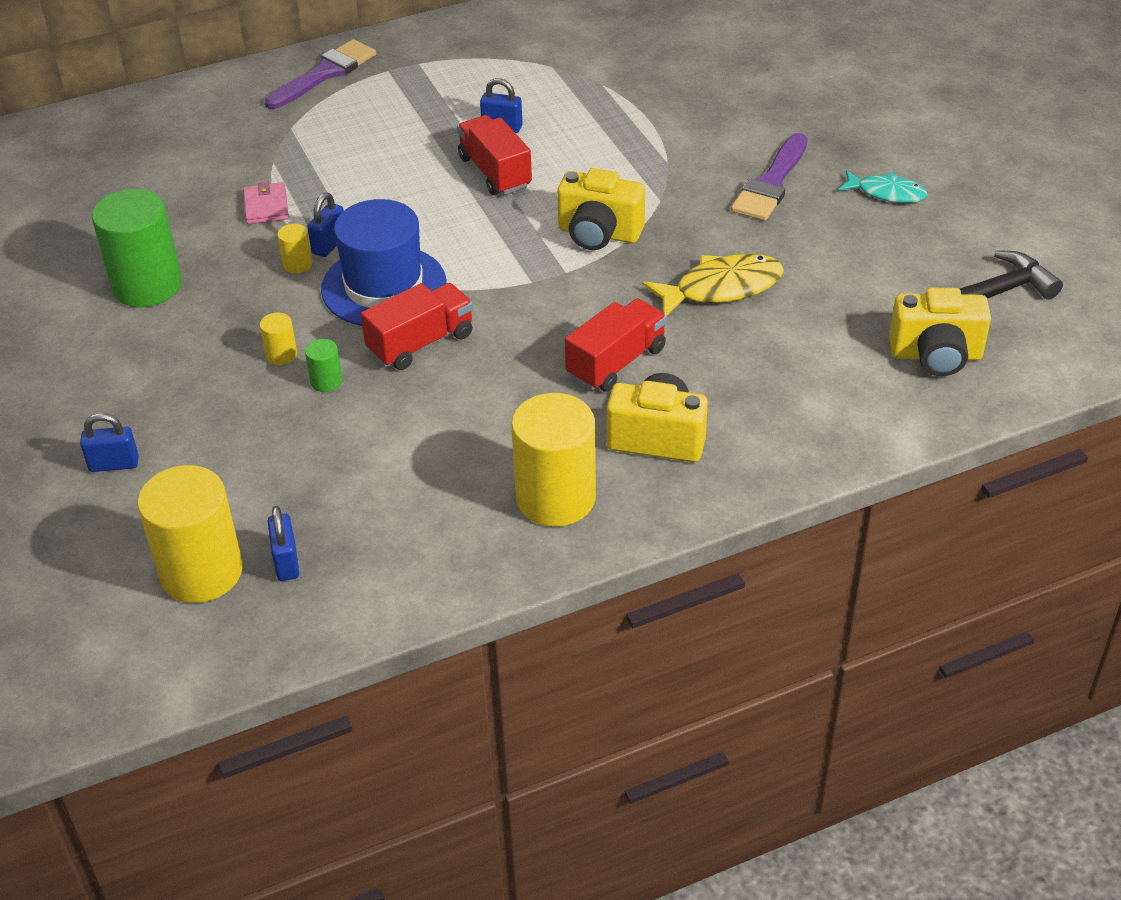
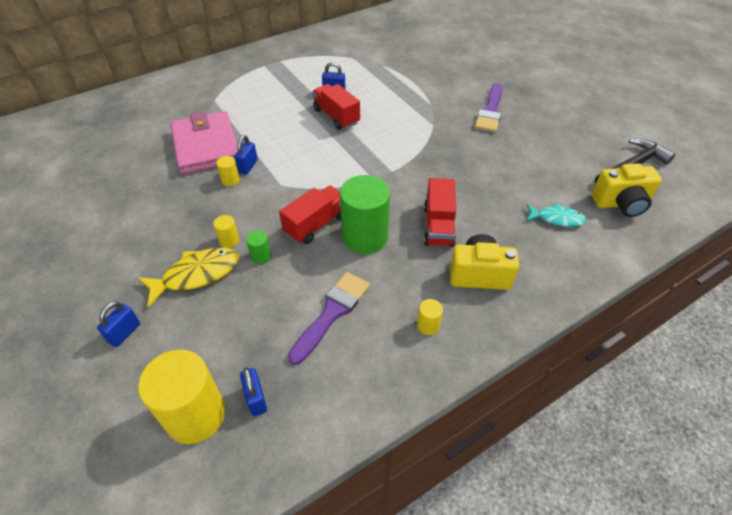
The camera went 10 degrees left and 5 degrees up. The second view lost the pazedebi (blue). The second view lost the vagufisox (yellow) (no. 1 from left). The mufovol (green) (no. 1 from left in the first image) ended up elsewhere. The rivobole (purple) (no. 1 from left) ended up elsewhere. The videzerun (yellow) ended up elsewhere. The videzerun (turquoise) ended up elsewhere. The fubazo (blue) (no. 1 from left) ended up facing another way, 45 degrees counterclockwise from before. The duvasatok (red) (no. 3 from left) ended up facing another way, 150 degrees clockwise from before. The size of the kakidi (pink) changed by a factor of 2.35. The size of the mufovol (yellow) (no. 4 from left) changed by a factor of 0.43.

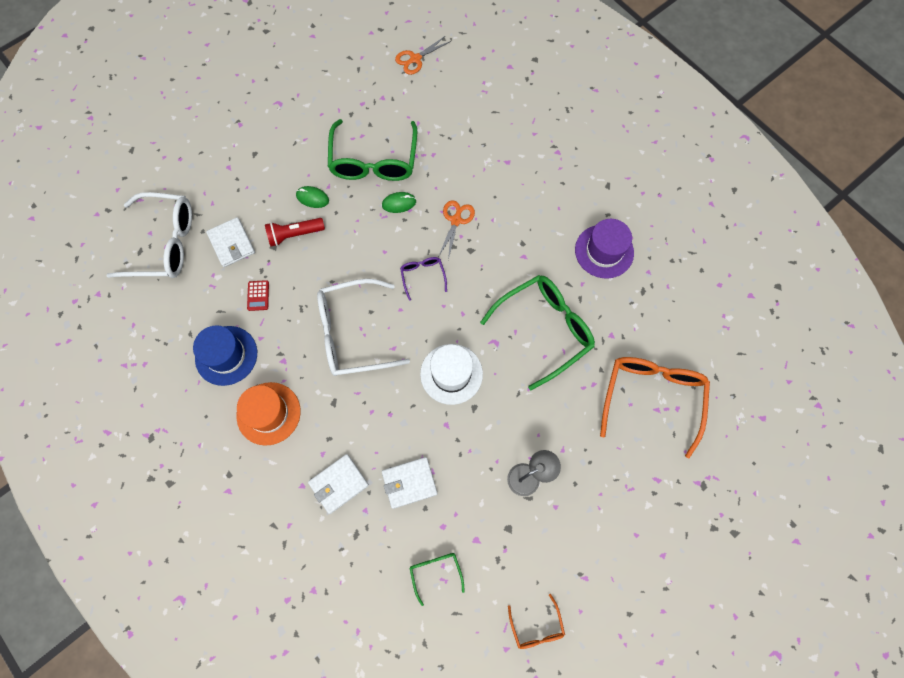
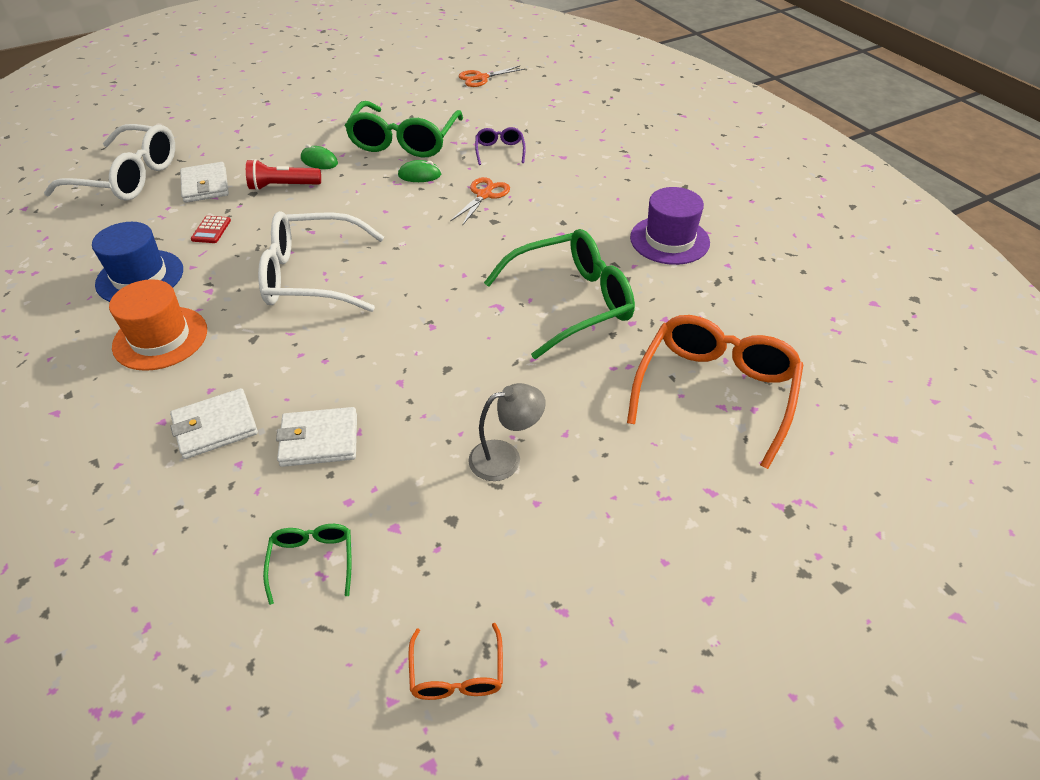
The camera went 10 degrees right and 25 degrees down. The second view lost the pazedebi (white). The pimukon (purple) ended up elsewhere.

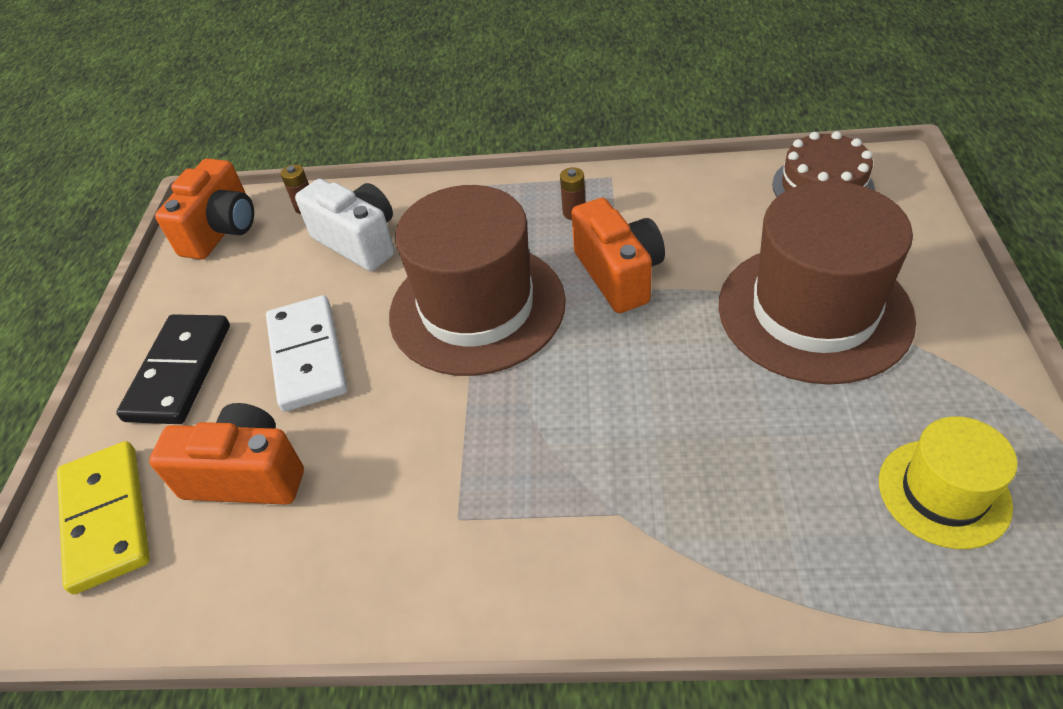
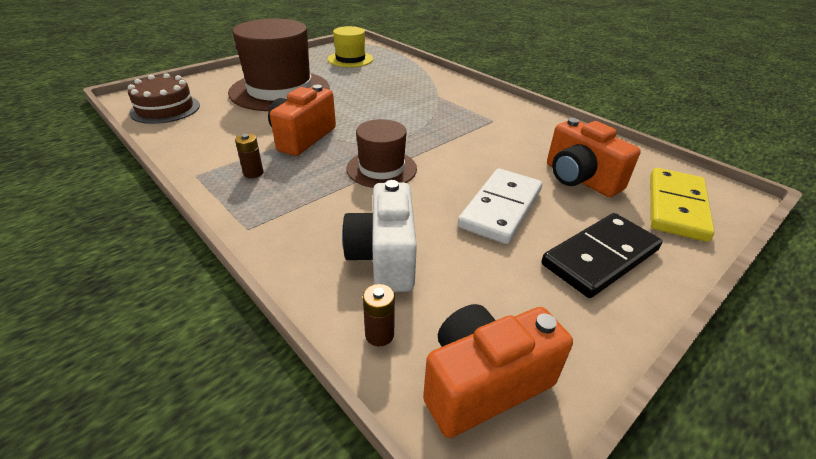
The camera went 140 degrees left and 10 degrees down. The size of the pazedebi (brown) (no. 1 from left in the first image) changed by a factor of 0.54.

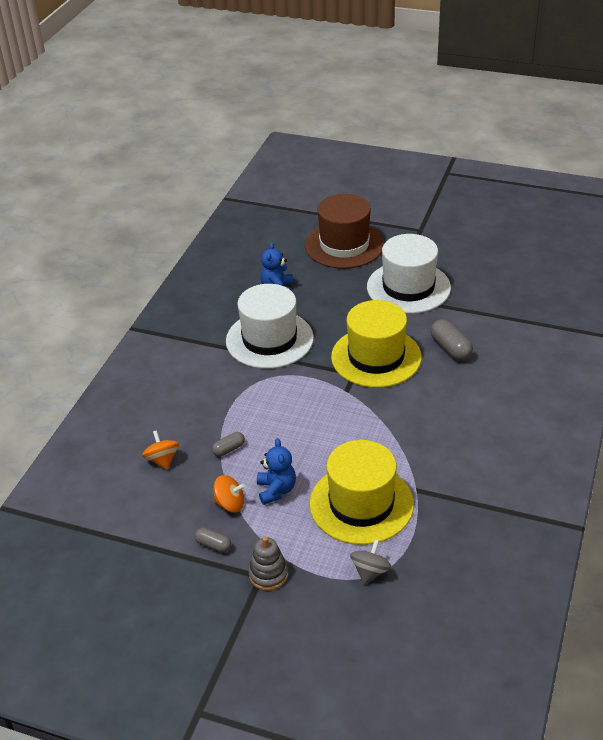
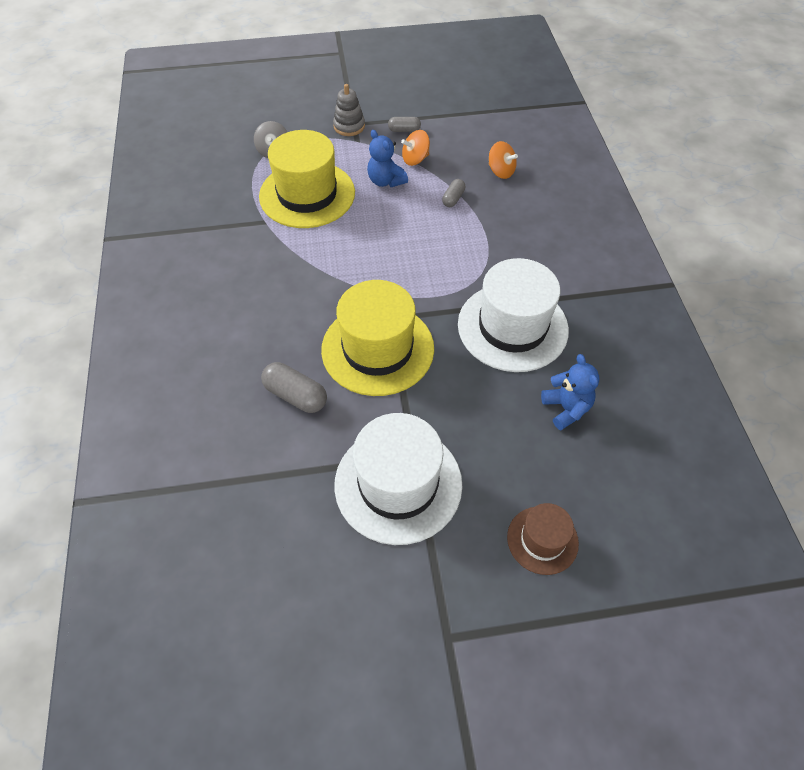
The camera went 150 degrees right and 15 degrees up. The size of the pazedebi (brown) changed by a factor of 0.53.

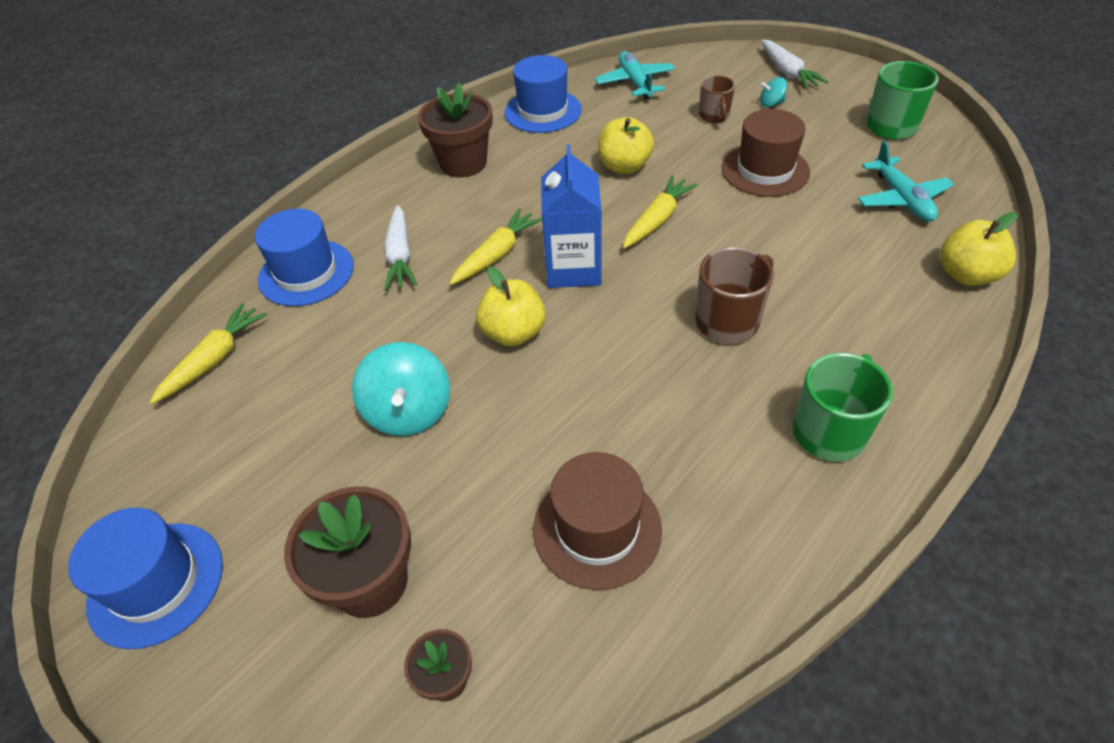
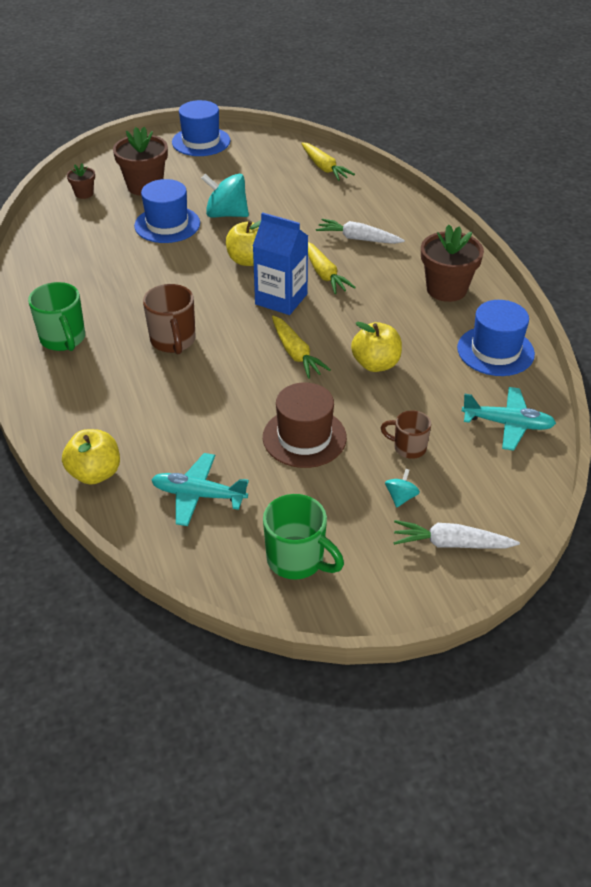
The camera went 115 degrees right and 5 degrees down. The second view lost the pazedebi (brown) (no. 1 from left). The pazedebi (blue) (no. 2 from left in the first image) ended up elsewhere.

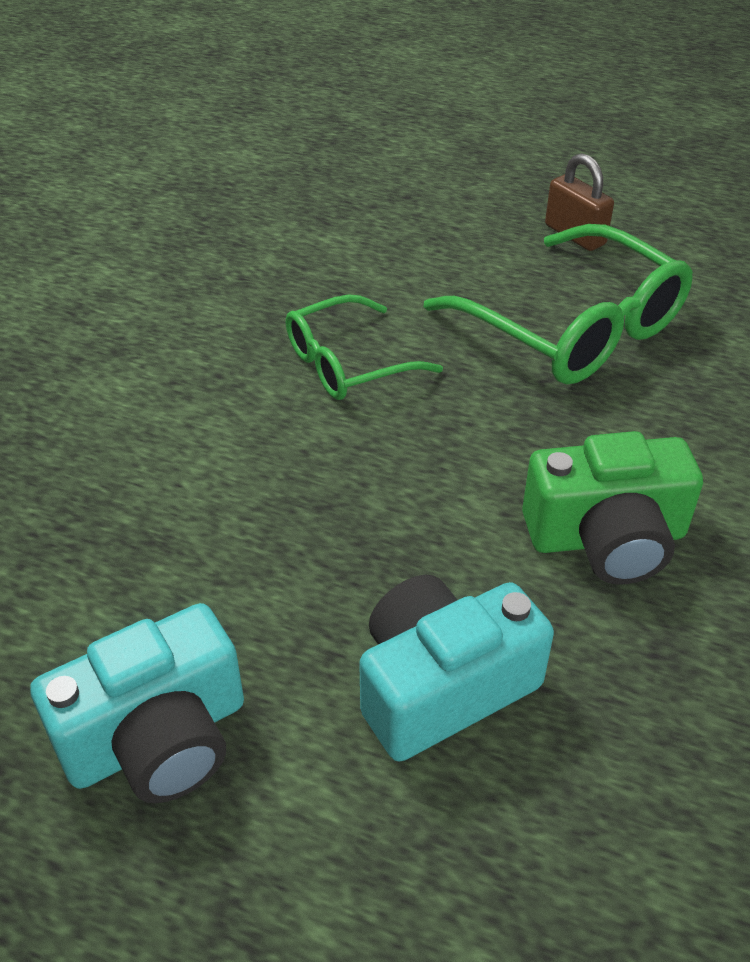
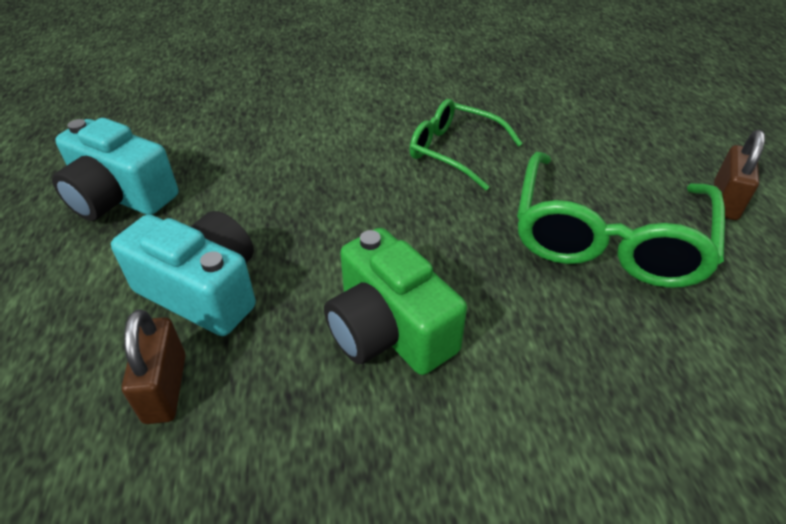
The camera went 60 degrees right and 0 degrees up. The second view gained the fubazo (brown) (no. 1 from left).

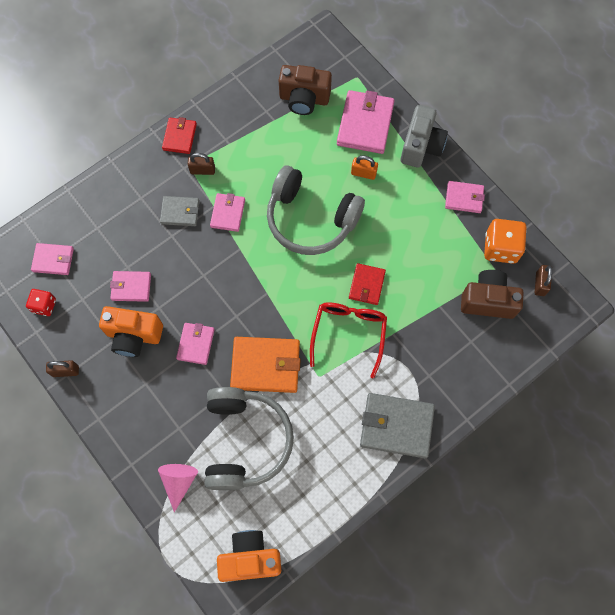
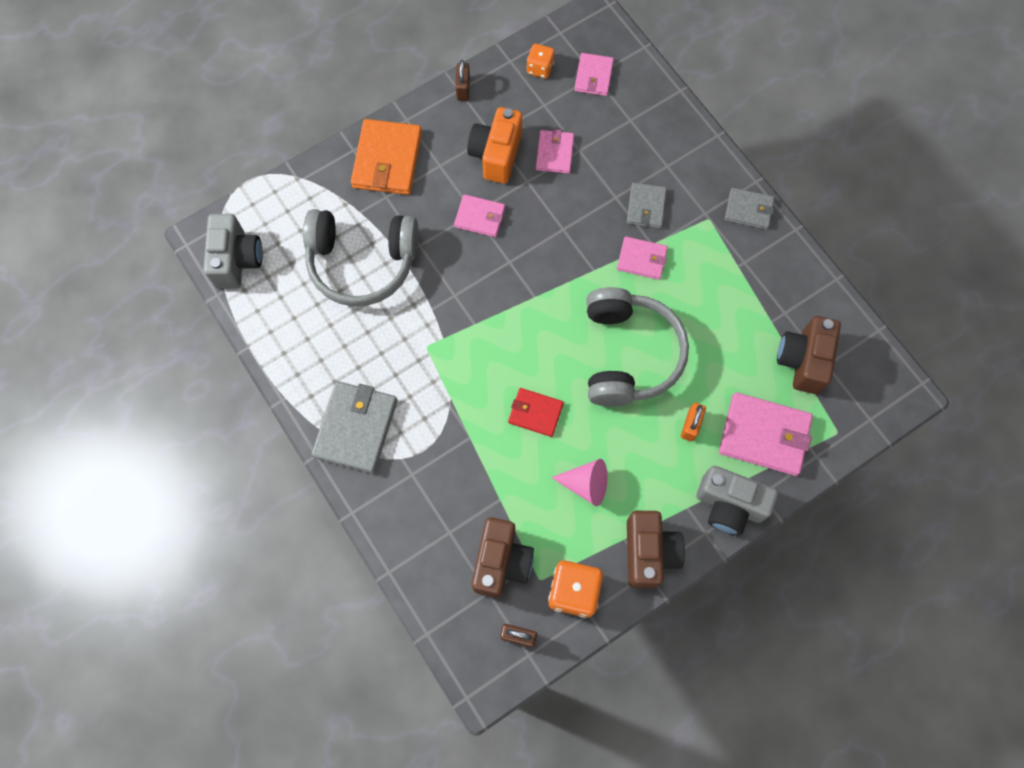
The camera went 95 degrees right and 0 degrees up. The second view lost the fubazo (brown) (no. 2 from left). The second view lost the pimukon (red). The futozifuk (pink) ended up elsewhere. The kakidi (orange) ended up elsewhere. Where the kakidi (pink) (no. 6 from left) stood, the vagufisox (brown) (no. 2 from left) came to stand. What was the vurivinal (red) turned into the vurivinal (orange) (no. 1 from left). What was the kakidi (red) (no. 1 from left) turned into the kakidi (grey) (no. 3 from left). What was the vagufisox (orange) (no. 2 from left) turned into the vagufisox (grey) (no. 1 from left). The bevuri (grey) (no. 2 from left) ended up facing another way, 150 degrees clockwise from before.

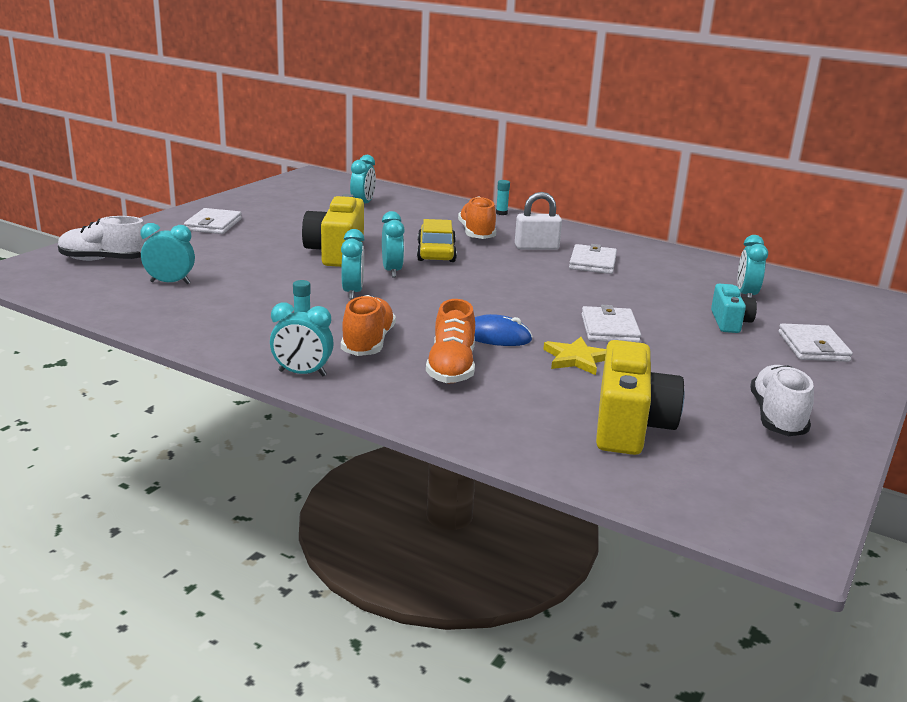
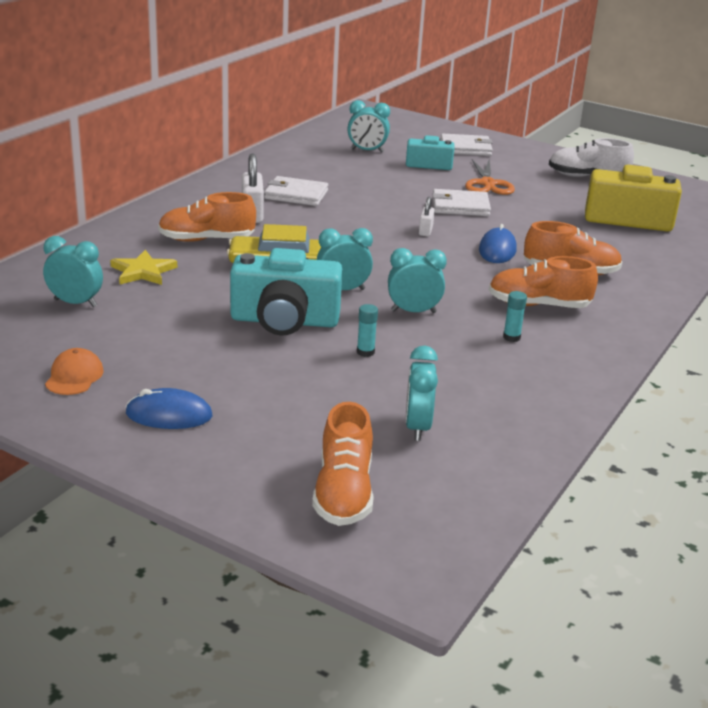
The camera went 90 degrees left and 5 degrees up. The second view lost the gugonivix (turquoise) (no. 2 from left). The second view gained the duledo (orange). The second view gained the fubazo (white) (no. 2 from left). The second view gained the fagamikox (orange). The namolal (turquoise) (no. 2 from left in the first image) ended up elsewhere. The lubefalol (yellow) ended up elsewhere. Where the kakidi (white) (no. 1 from left) stood, the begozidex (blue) (no. 1 from left) came to stand. What was the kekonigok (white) (no. 1 from left) turned into the kekonigok (orange) (no. 2 from left). What was the vagufisox (yellow) (no. 1 from left) turned into the vagufisox (turquoise) (no. 1 from left).

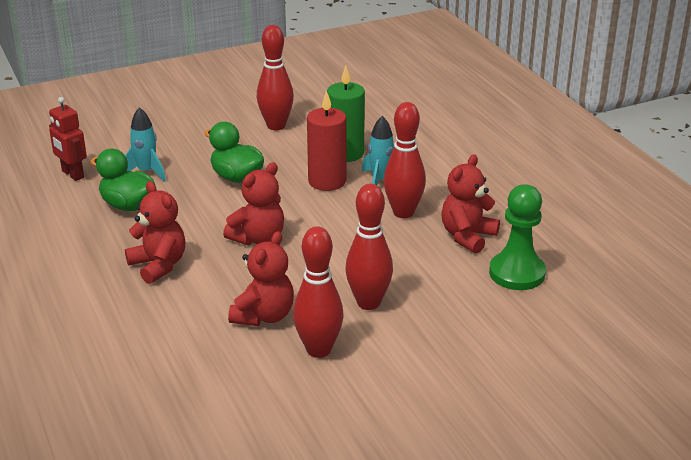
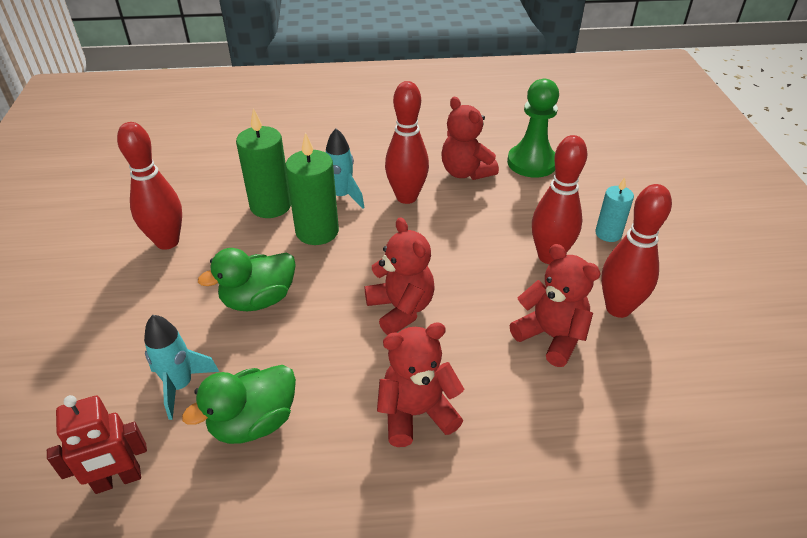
The camera went 70 degrees left and 10 degrees up. The second view gained the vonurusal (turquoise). What was the vonurusal (red) turned into the vonurusal (green) (no. 2 from left).

